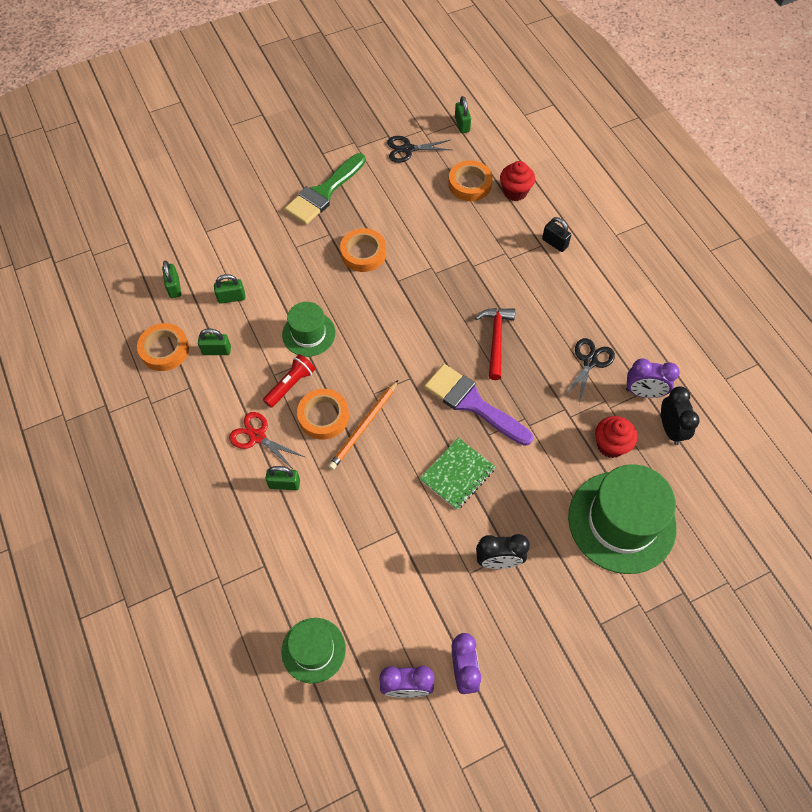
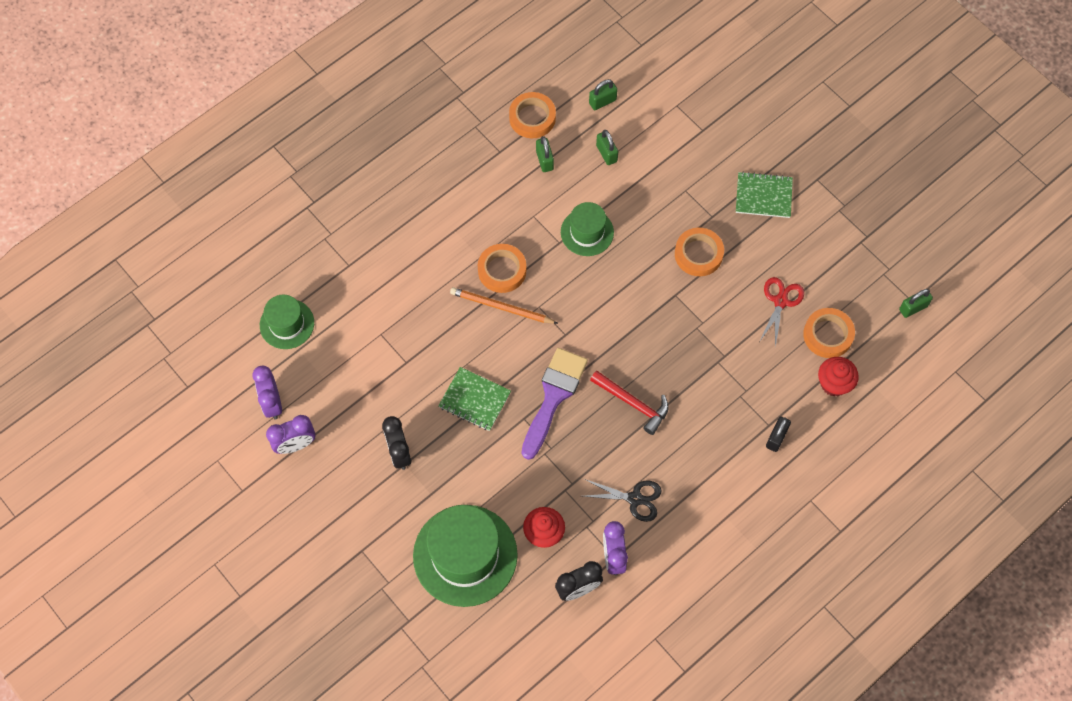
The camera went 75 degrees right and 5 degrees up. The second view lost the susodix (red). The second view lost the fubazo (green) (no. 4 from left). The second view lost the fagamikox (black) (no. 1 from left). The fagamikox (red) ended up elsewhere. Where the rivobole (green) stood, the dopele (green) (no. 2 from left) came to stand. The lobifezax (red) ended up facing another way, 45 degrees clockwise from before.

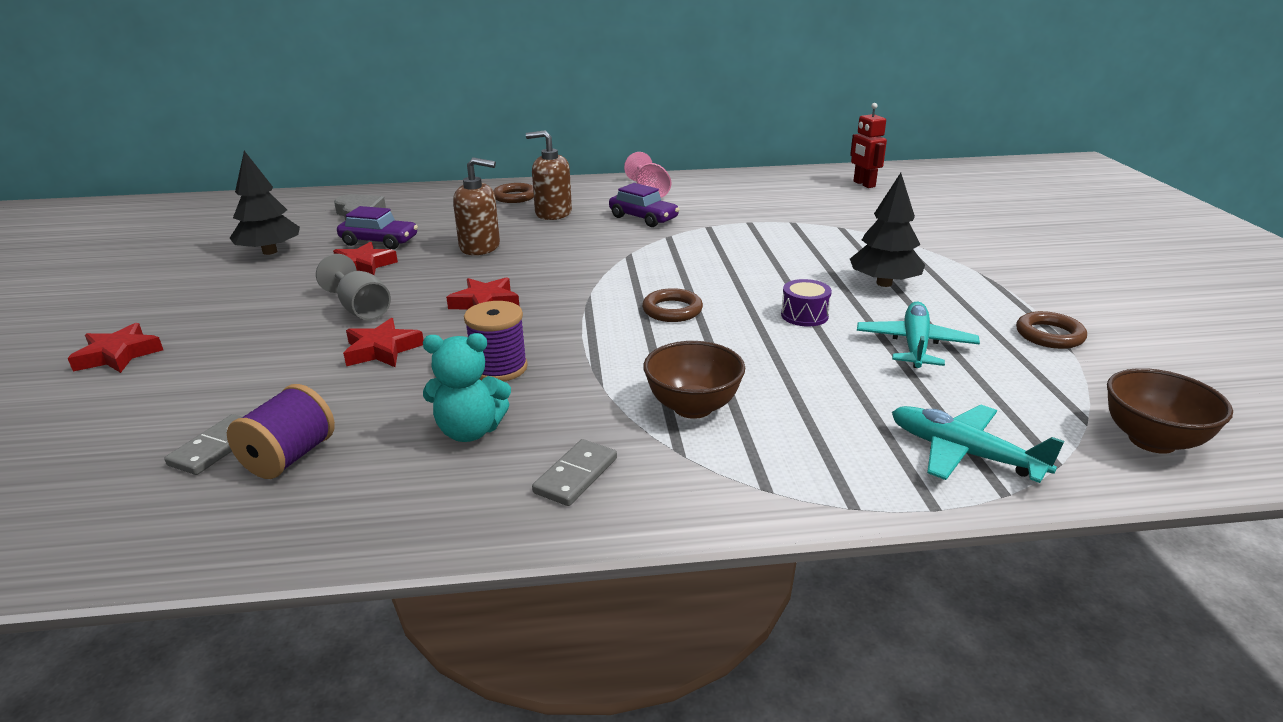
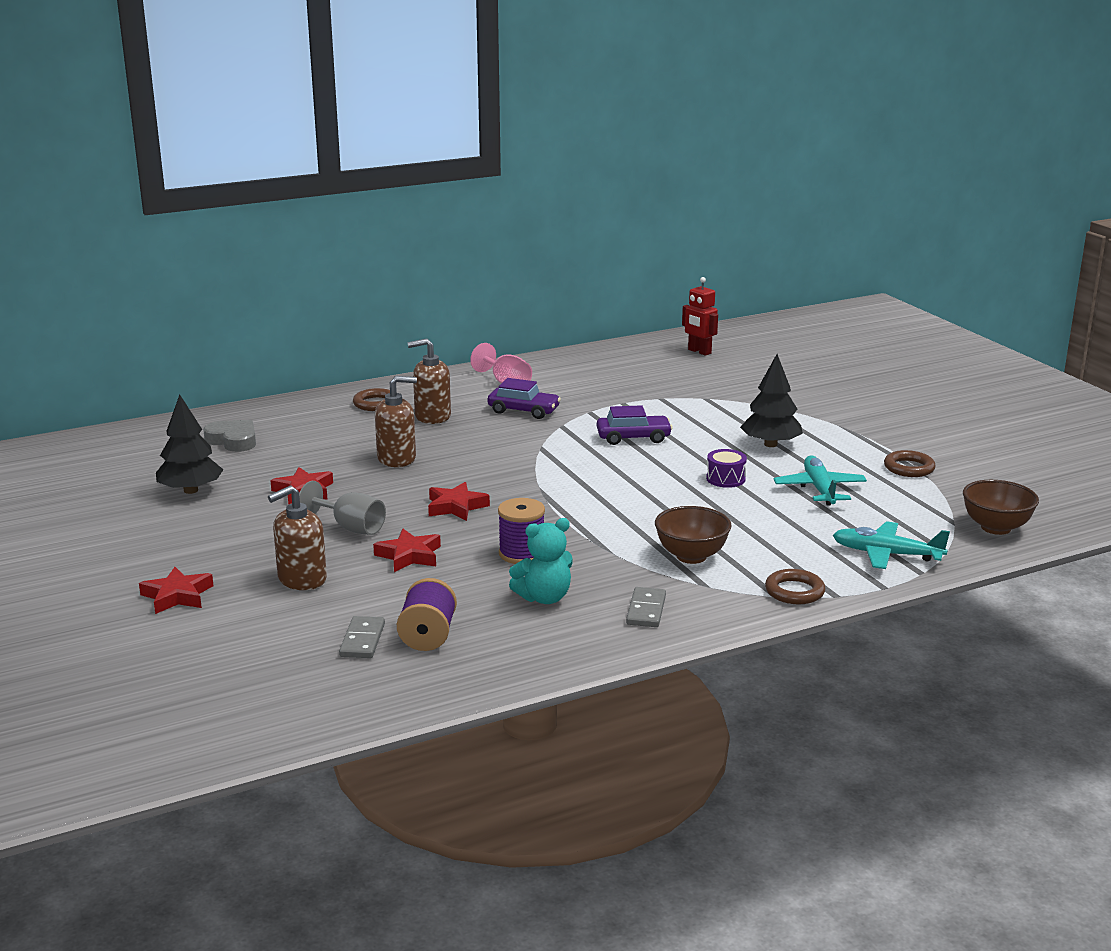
The camera went 20 degrees left and 5 degrees down. The second view gained the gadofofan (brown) (no. 1 from left). The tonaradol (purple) (no. 1 from left in the first image) ended up elsewhere. The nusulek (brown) (no. 2 from left) ended up elsewhere.

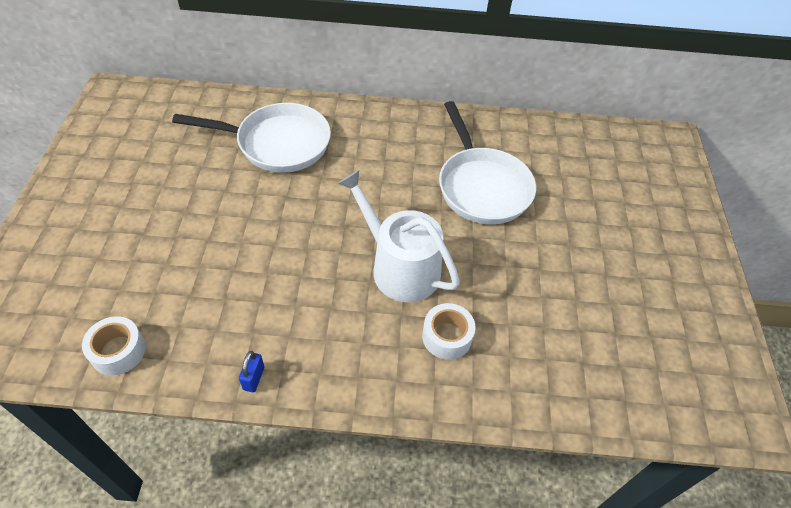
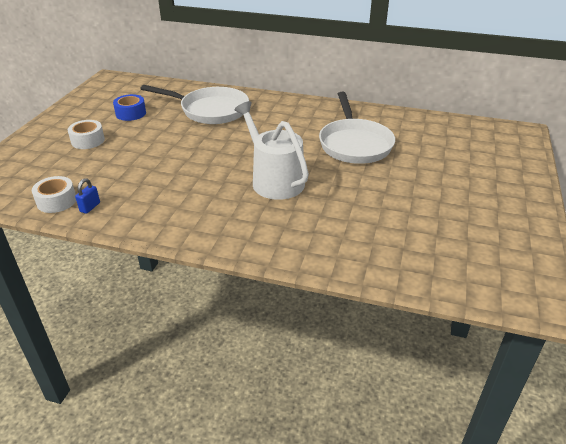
The camera went 15 degrees right and 15 degrees down. The second view gained the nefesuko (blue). The fubazo (blue) ended up elsewhere. The nefesuko (white) (no. 2 from left) ended up elsewhere.

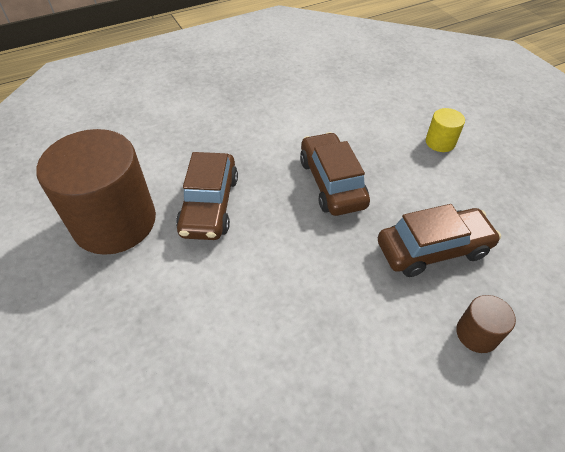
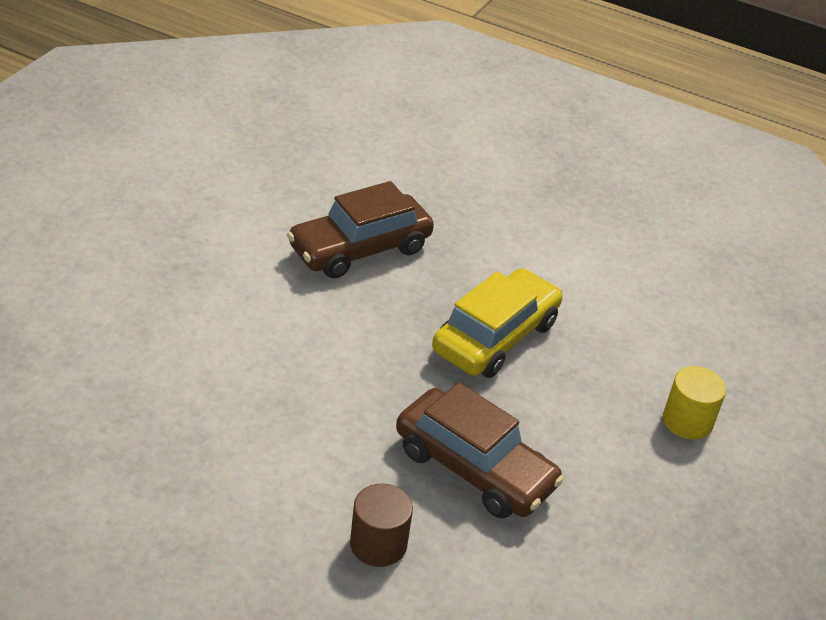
The camera went 50 degrees right and 10 degrees down. The second view lost the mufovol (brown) (no. 1 from left). What was the tonaradol (brown) (no. 2 from left) turned into the tonaradol (yellow).

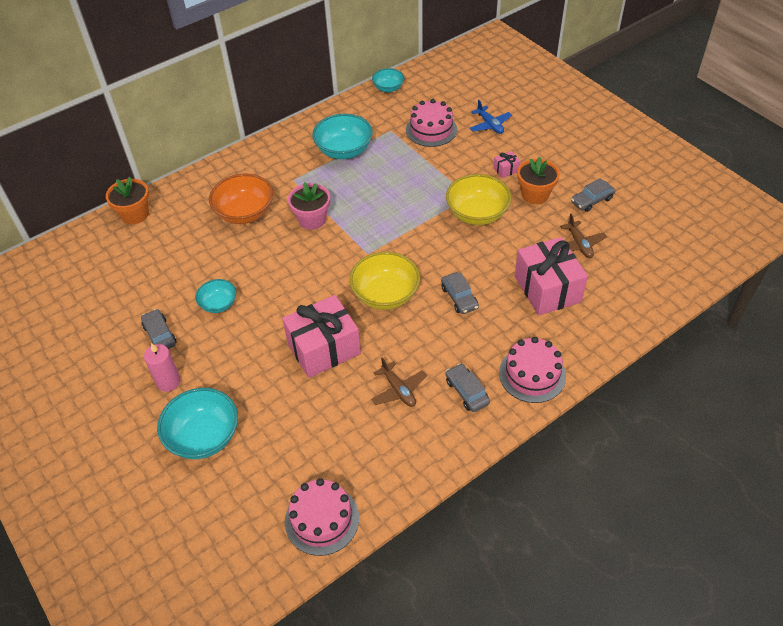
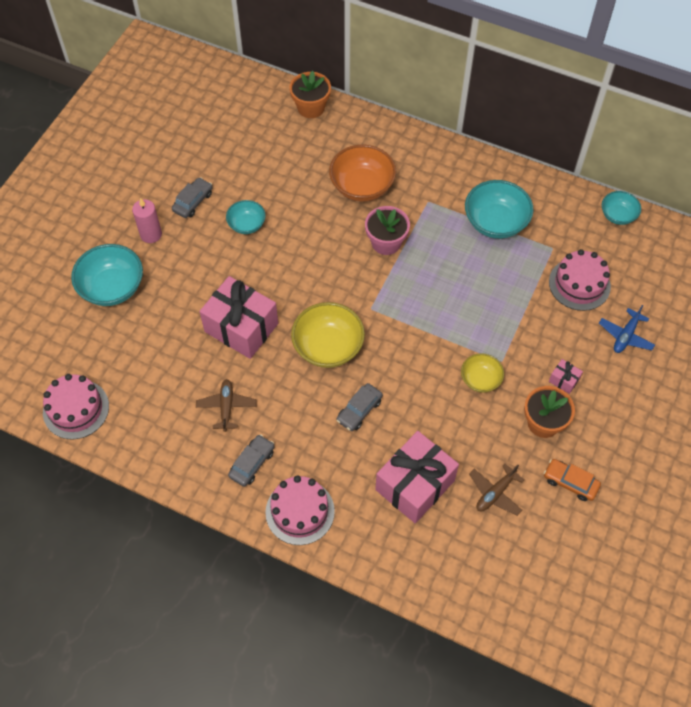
The camera went 60 degrees right and 10 degrees up. What was the tonaradol (grey) (no. 4 from left) turned into the tonaradol (orange). The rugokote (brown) (no. 1 from left) ended up facing another way, 150 degrees clockwise from before. The size of the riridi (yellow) (no. 2 from left) changed by a factor of 0.58.

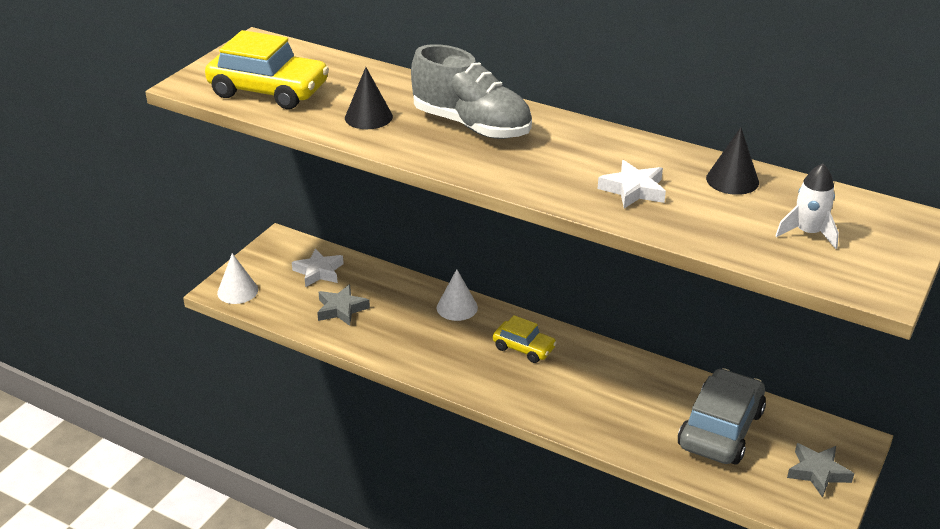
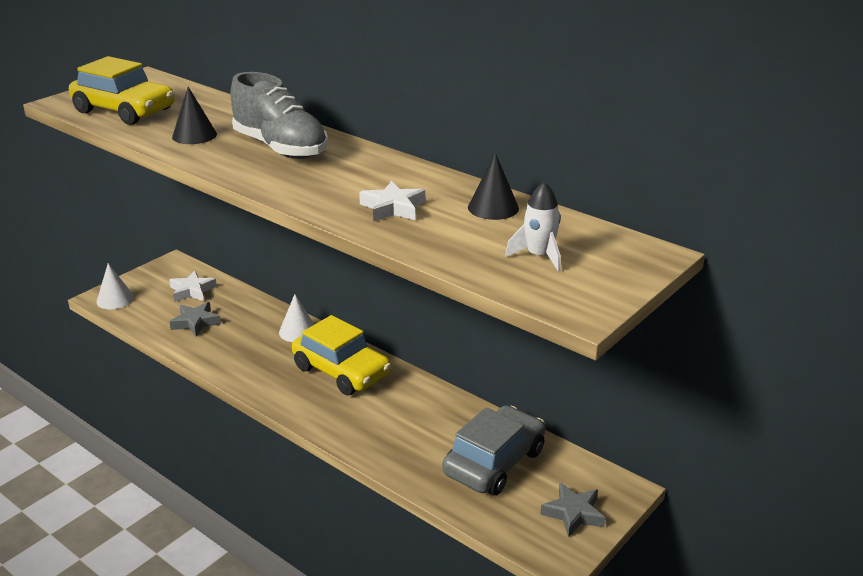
The camera went 10 degrees right and 5 degrees down. The size of the tonaradol (yellow) (no. 2 from left) changed by a factor of 1.77.

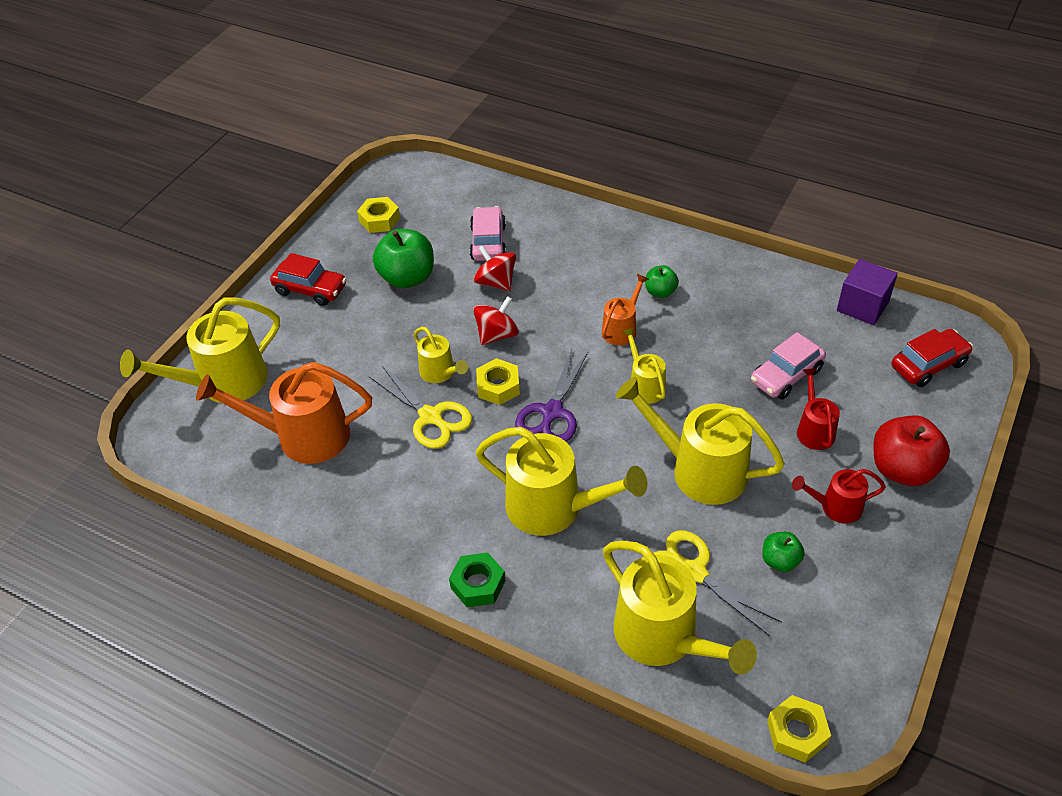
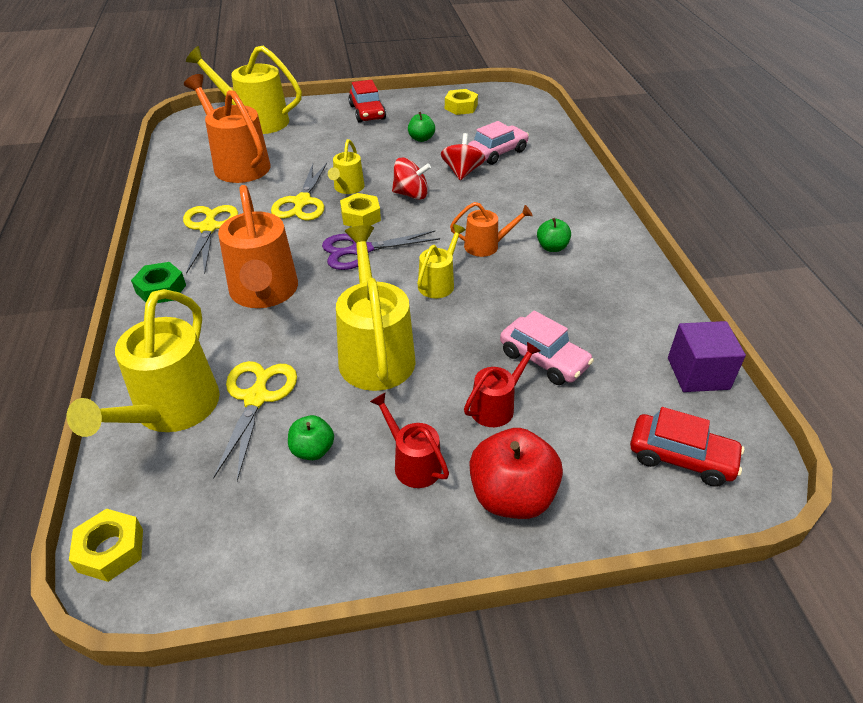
The camera went 50 degrees right and 5 degrees down. The second view gained the fagamikox (yellow) (no. 1 from left). What was the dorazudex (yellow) (no. 3 from left) turned into the dorazudex (orange) (no. 2 from left). The tonaradol (pink) (no. 2 from left) ended up facing another way, 150 degrees counterclockwise from before. The size of the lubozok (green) (no. 1 from left in the first image) changed by a factor of 0.54.

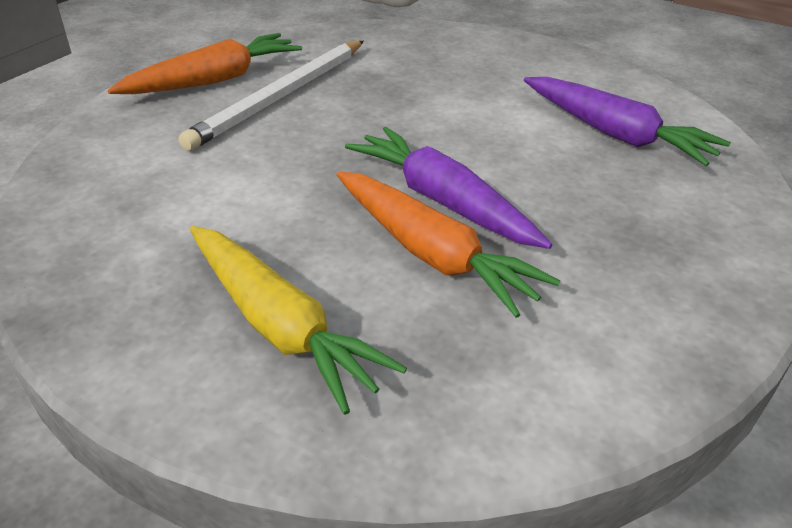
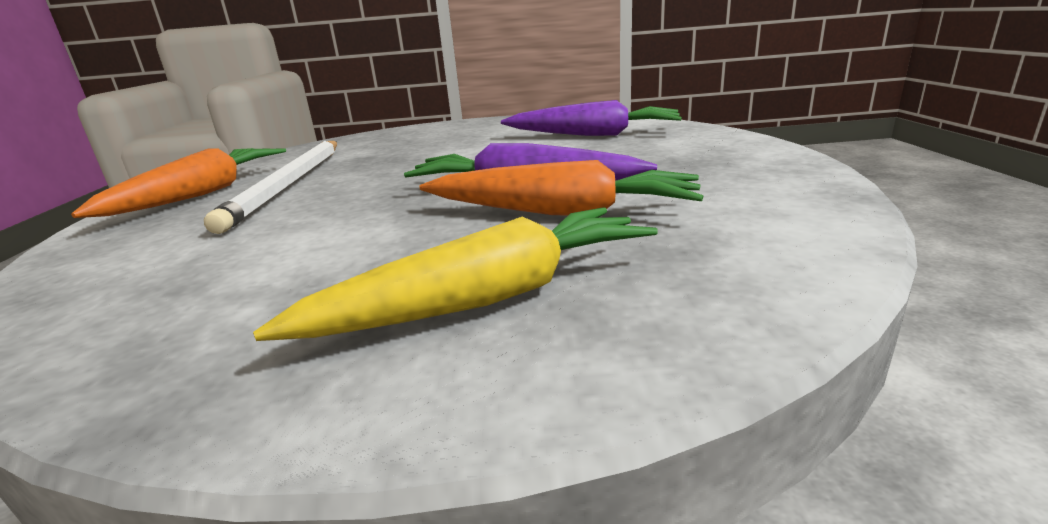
The camera went 30 degrees left and 15 degrees down. The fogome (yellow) ended up facing another way, 45 degrees counterclockwise from before.

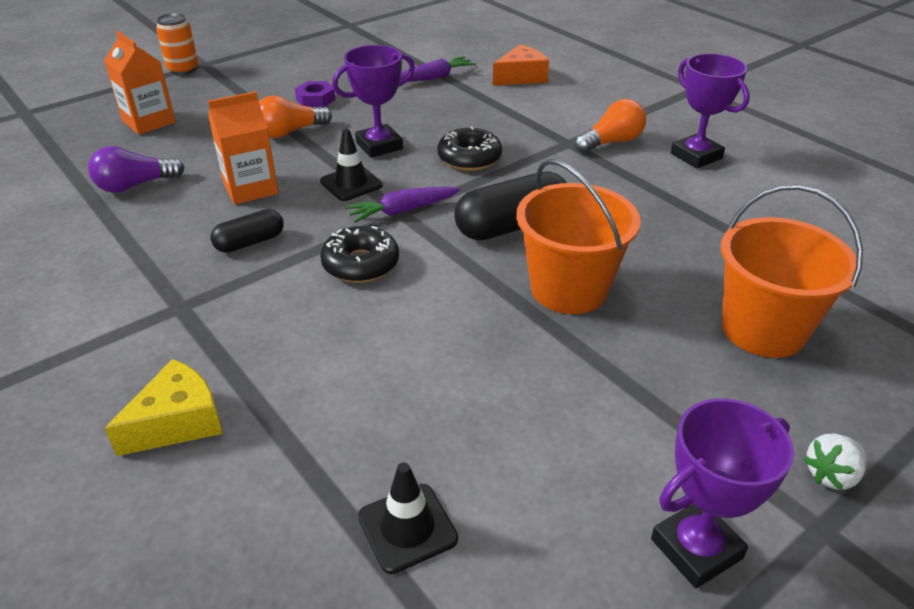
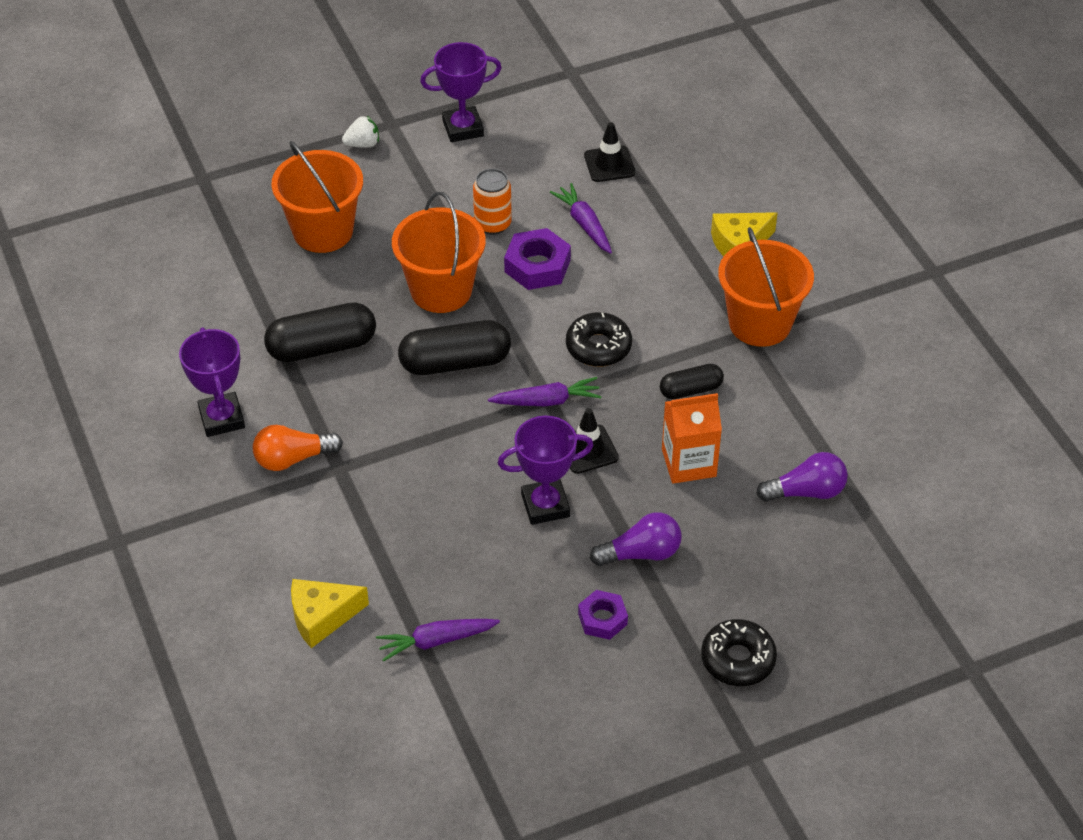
The camera went 165 degrees left and 10 degrees up. The second view lost the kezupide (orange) (no. 1 from left). The second view gained the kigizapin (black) (no. 1 from left). The second view gained the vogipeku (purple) (no. 1 from left). The second view gained the fogome (purple) (no. 3 from left). The second view gained the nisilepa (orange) (no. 3 from left). The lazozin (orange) ended up elsewhere. The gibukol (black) (no. 2 from left) ended up elsewhere. What was the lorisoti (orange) (no. 1 from left) turned into the lorisoti (purple) (no. 1 from left). What was the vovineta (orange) turned into the vovineta (yellow) (no. 1 from left).

